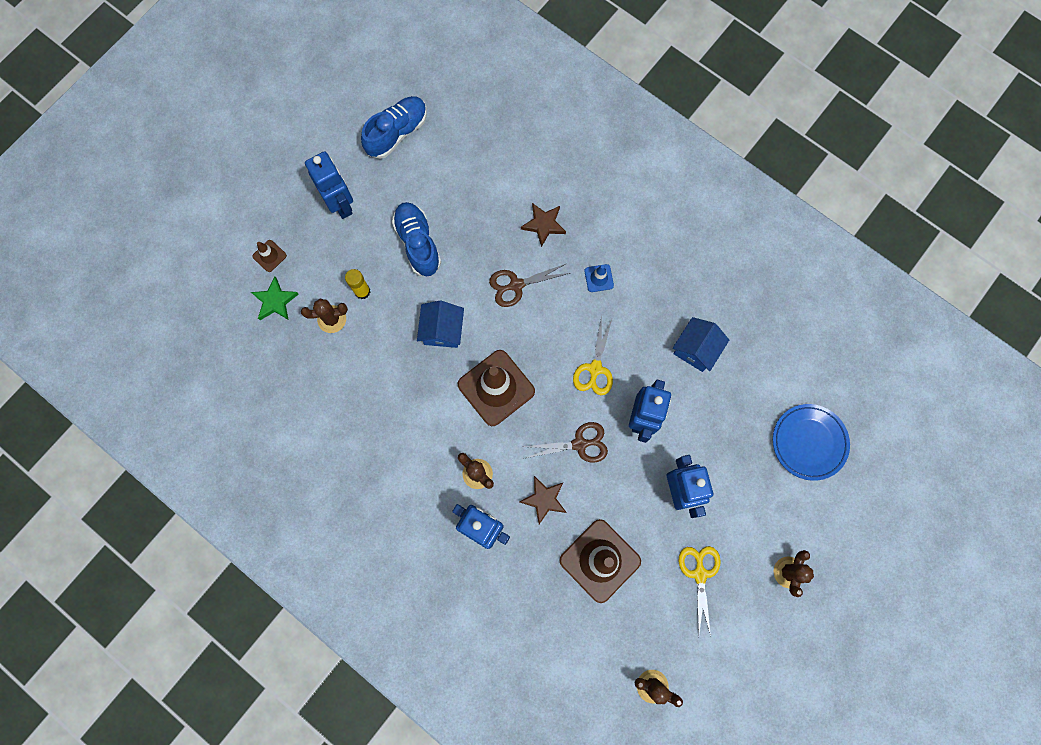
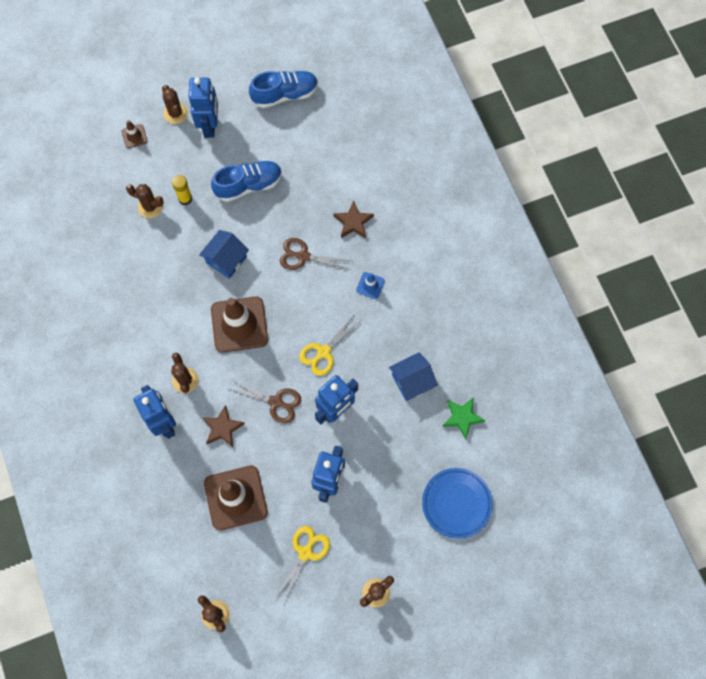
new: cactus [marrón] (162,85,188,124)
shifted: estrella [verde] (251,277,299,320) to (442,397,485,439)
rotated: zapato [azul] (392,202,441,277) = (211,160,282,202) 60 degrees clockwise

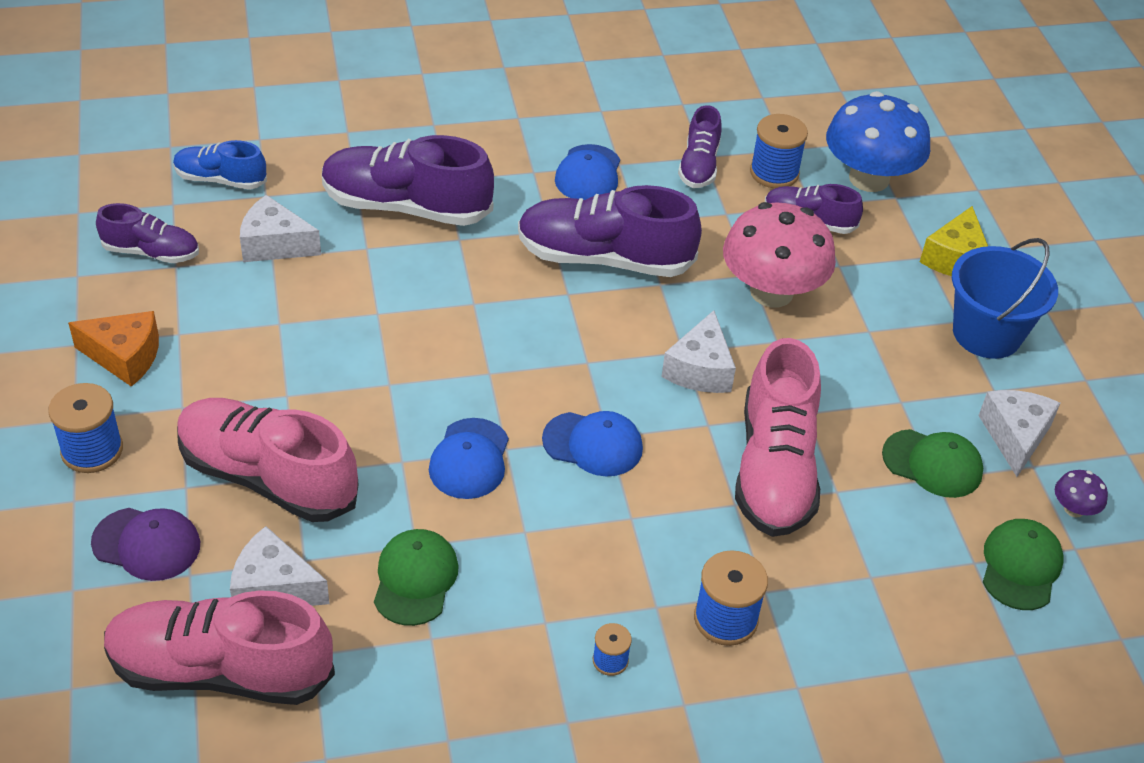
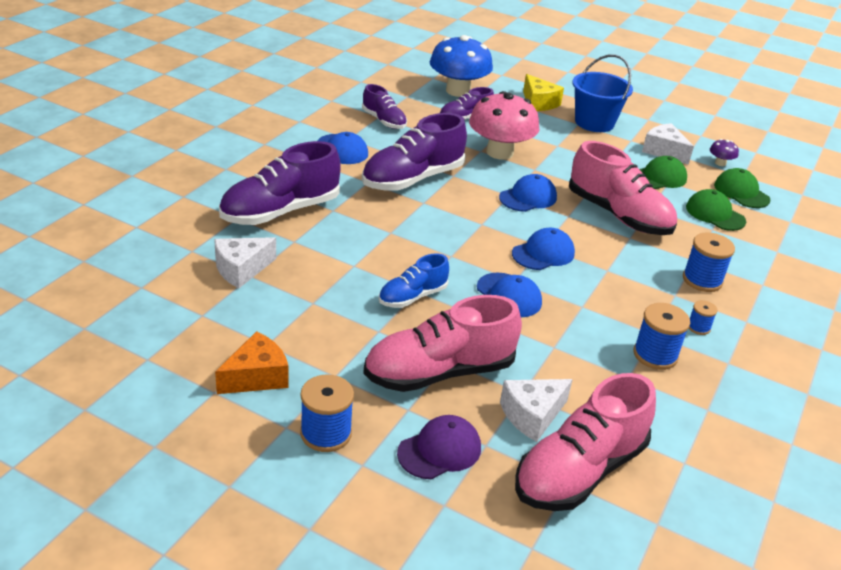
gone: zapato [morado] (96,203,199,263)
shifted: zapato [azul] (173,140,267,190) to (379,254,449,308); gorra [verde] (374,529,459,626) to (686,189,746,231); carrete [azul] (750,114,808,188) to (633,303,690,370)
swapped: queso [blanco] (662,310,736,393) to gorra [azul] (499,174,557,212)

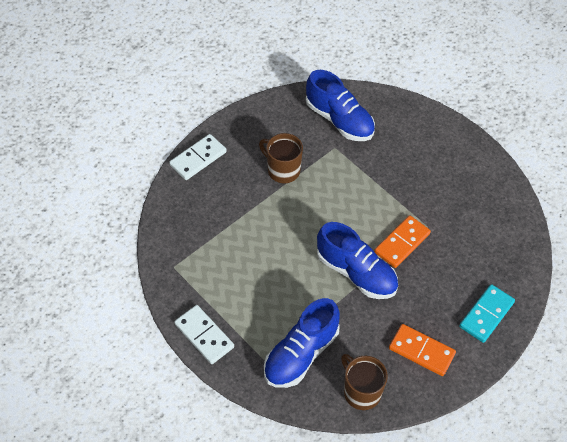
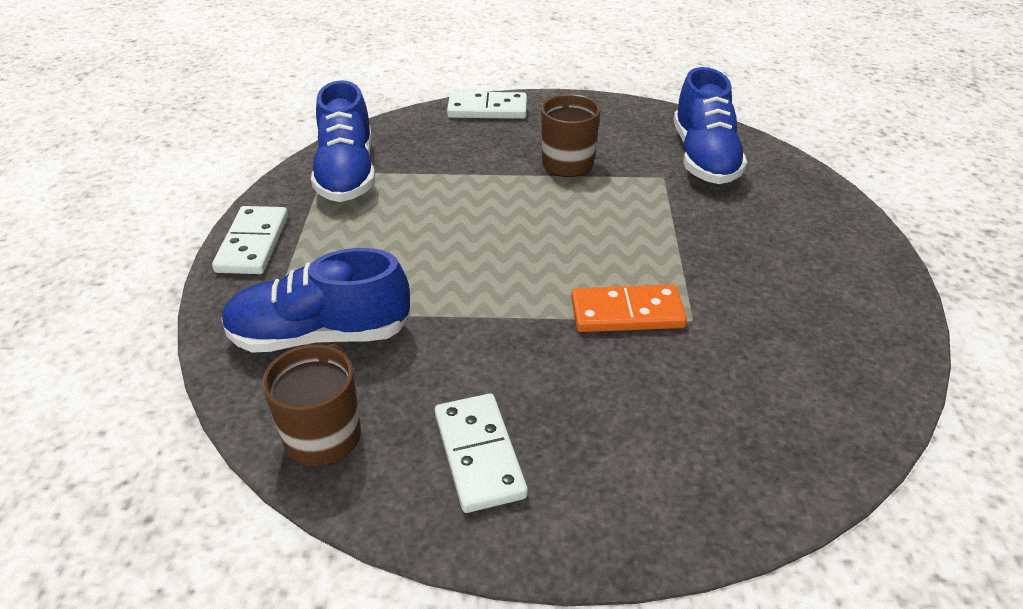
gone: ficha de dominó [turquesa] (459,284,515,343)
shifted: zapato [azul] (317,222,398,299) to (311,80,375,202)
repainted: ficha de dominó [naranja] (389,324,456,376) to ficha de dominó [blanco] (435,393,528,513)

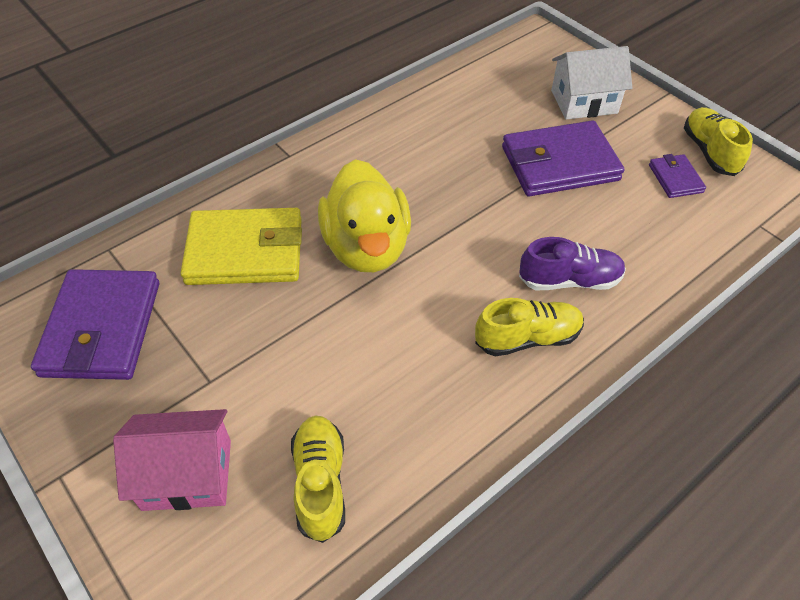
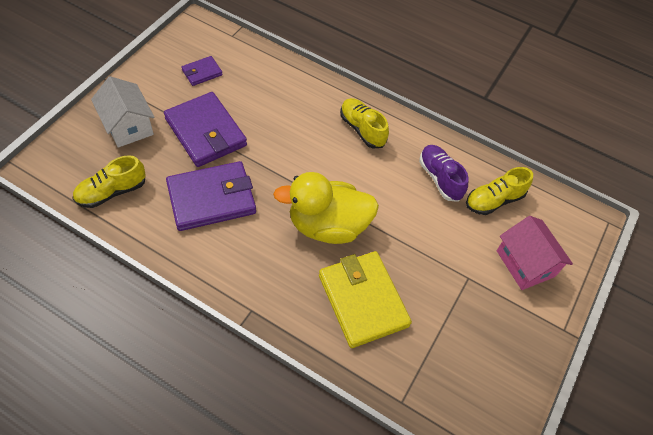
shifted: cartera [morado] (31,269,159,380) to (166,161,256,231); zapato [morado] (519,237,626,290) to (419,145,469,202); zapato [amarillo] (684,107,753,176) to (72,155,146,208)
rotated: pato [amarillo] (318,159,411,272) = (273,172,379,244) 150 degrees counterclockwise

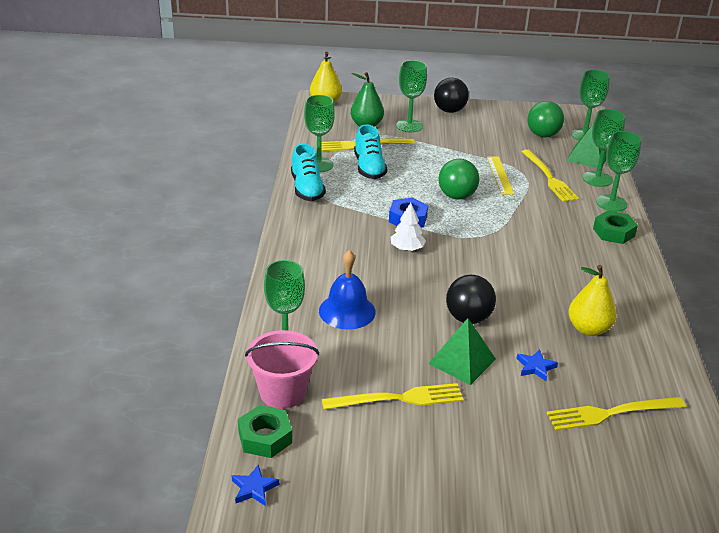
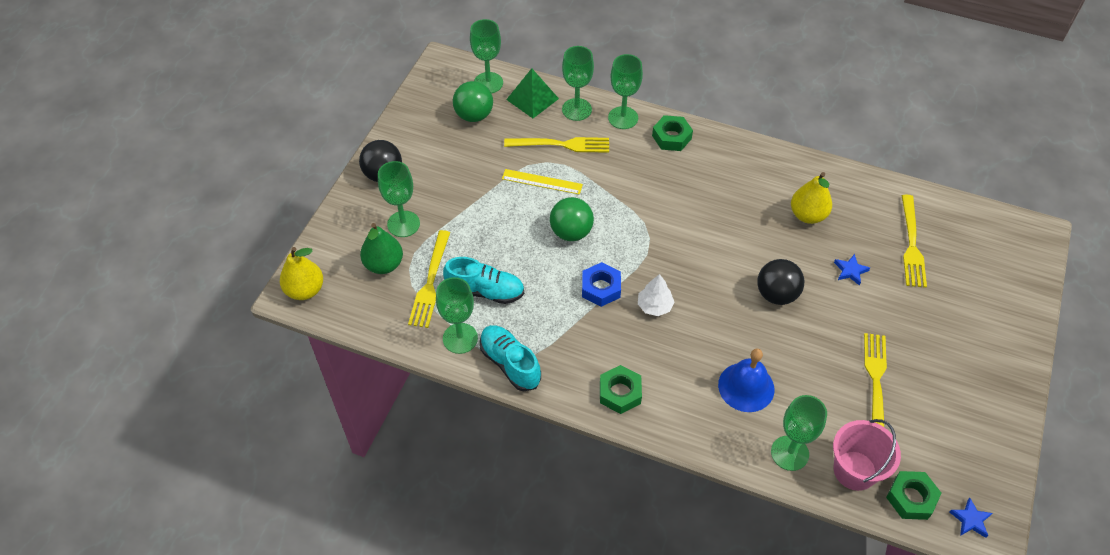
gone: pirámide [verde] (428,318,496,385)
new: tuerca [verde] (600,365,642,414)
rotated: zapato [turquesa] (291,143,326,201) = (480,325,541,391) 135 degrees counterclockwise

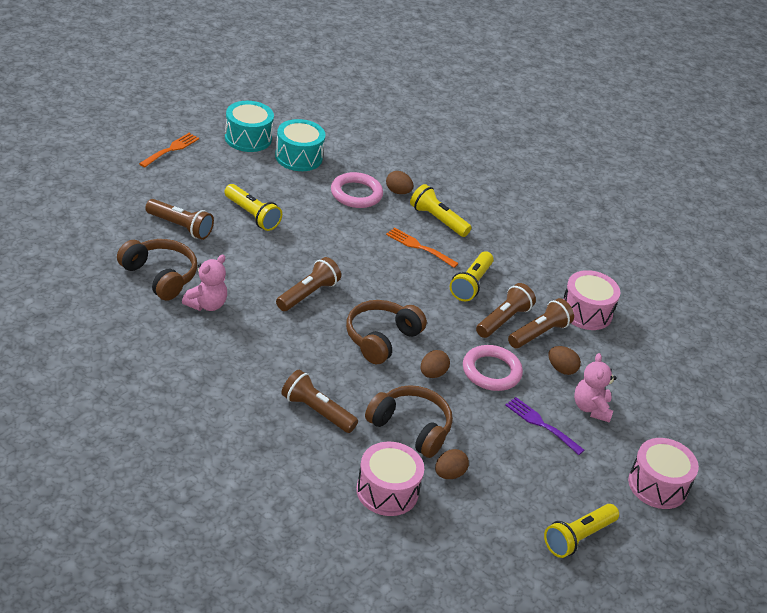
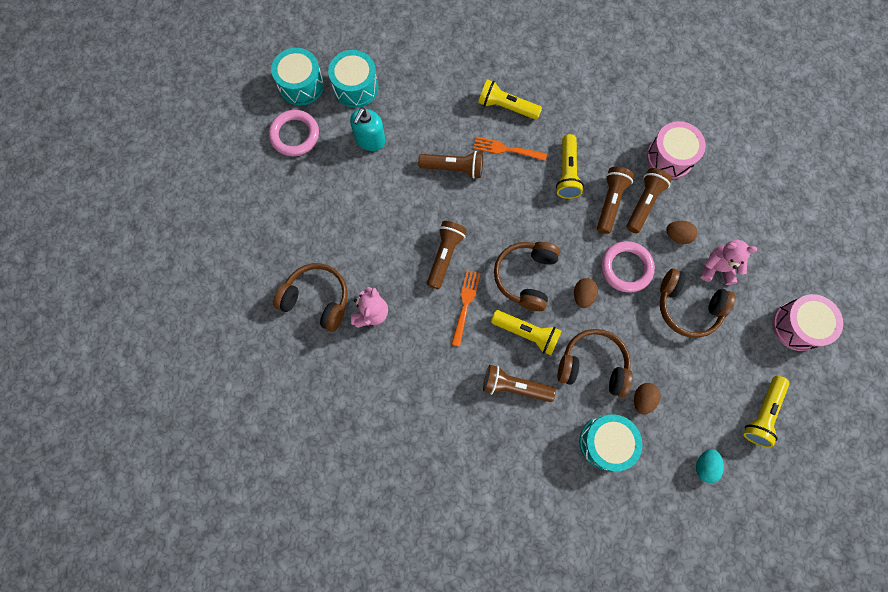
gone: huevo [marrón] (386,171,414,194)
new: dispensador de jabón [turquesa] (350,108,385,151); huevo [turquesa] (696,449,724,483)
shifted: tenedor [naranja] (139,133,199,167) to (451,270,481,347); lámpara de mano [marrón] (145,199,214,240) to (418,151,483,179); lámpara de mano [amarillo] (224,184,282,231) to (491,310,562,355); anillo [rosa] (331,172,383,208) to (269,110,319,156)
swapped: tenedor [morado] (505,397,584,455) to auriculares [marrón] (660,268,736,338)
repainted: tambor [rosa] (356,442,424,516) to tambor [turquesa] (579,414,643,471)
rotated: osito [rosa] (574,353,617,423) = (701,240,757,285) 120 degrees clockwise

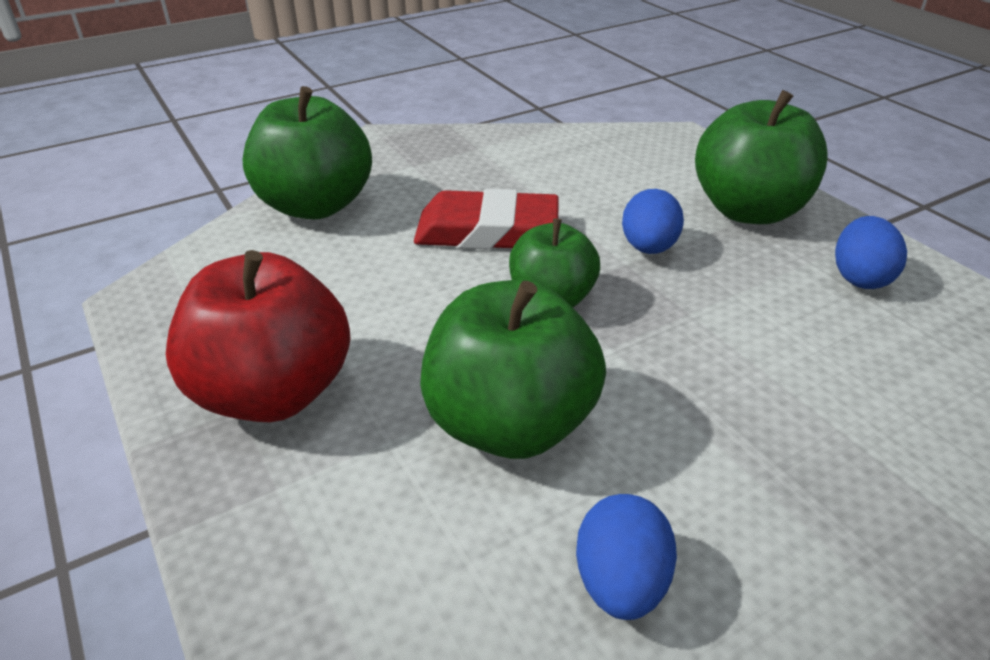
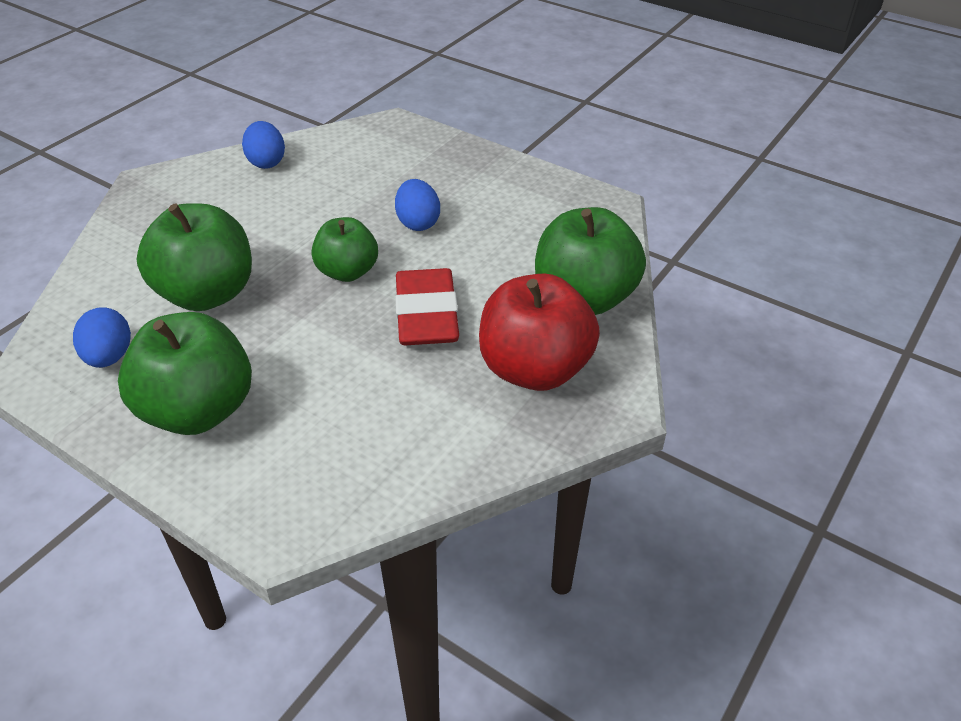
shifted: manzana [rojo] (166,250,351,422) to (479,274,600,391); manzana [verde] (420,280,606,459) to (137,203,252,311); huevo [azul] (622,189,684,254) to (395,179,440,231)
rotated: goma de borrar [rojo] (414,189,559,249) = (395,268,459,345) 75 degrees counterclockwise

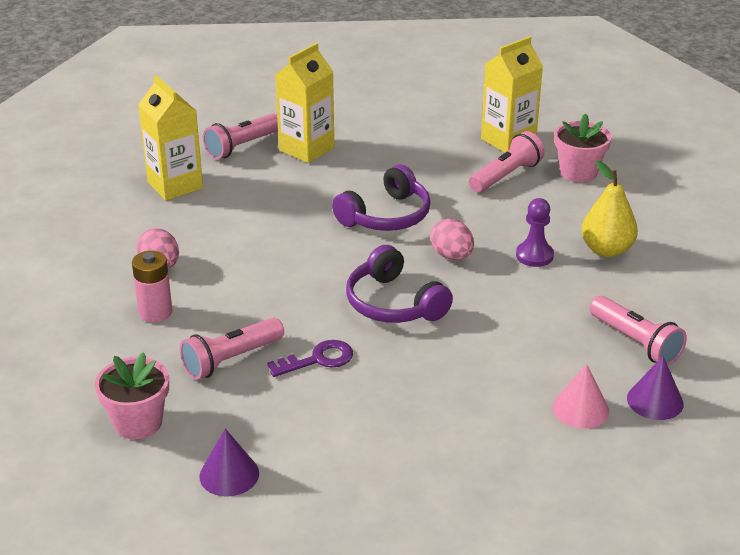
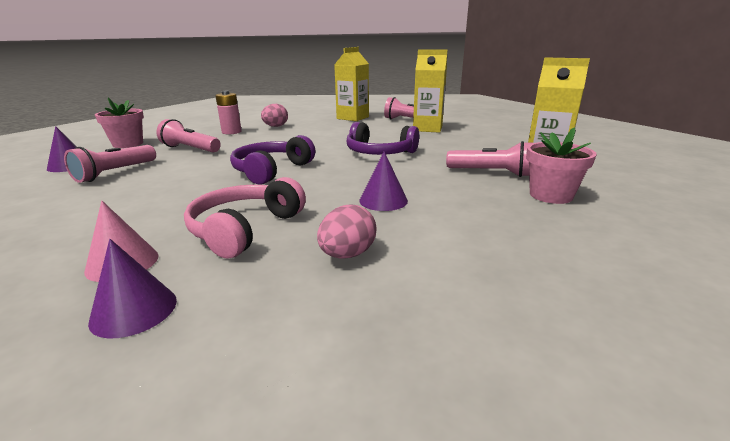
gone: llave [morado] (267,340,353,377); pera [amarillo] (581,161,638,257)
new: auriculares [rosa] (184,177,306,259)
shifted: huevo [rosa] (430,218,474,260) to (317,205,377,259); lámpara de mano [rosa] (590,296,687,366) to (64,145,156,183)
swapped: peón [morado] (516,198,554,267) to cono [morado] (359,152,408,211)

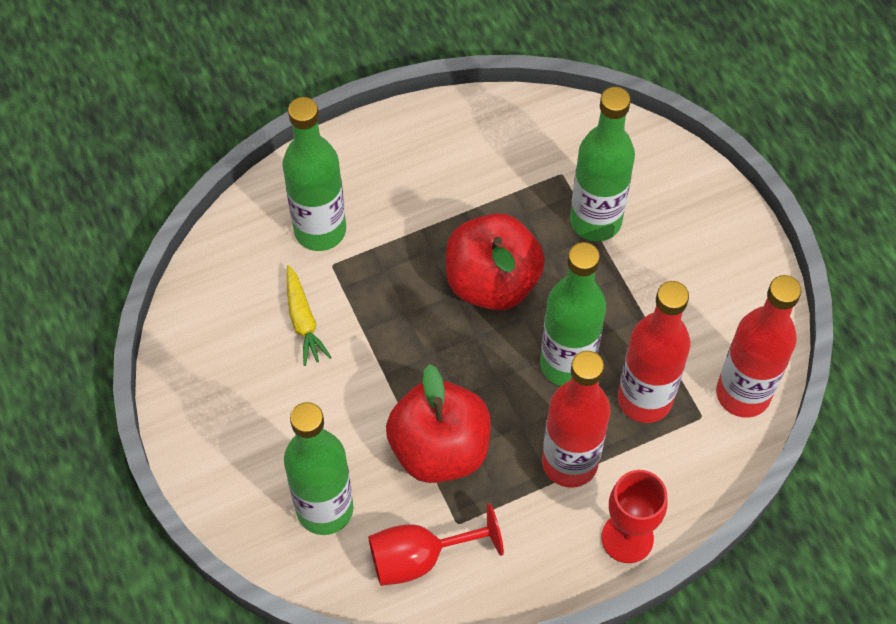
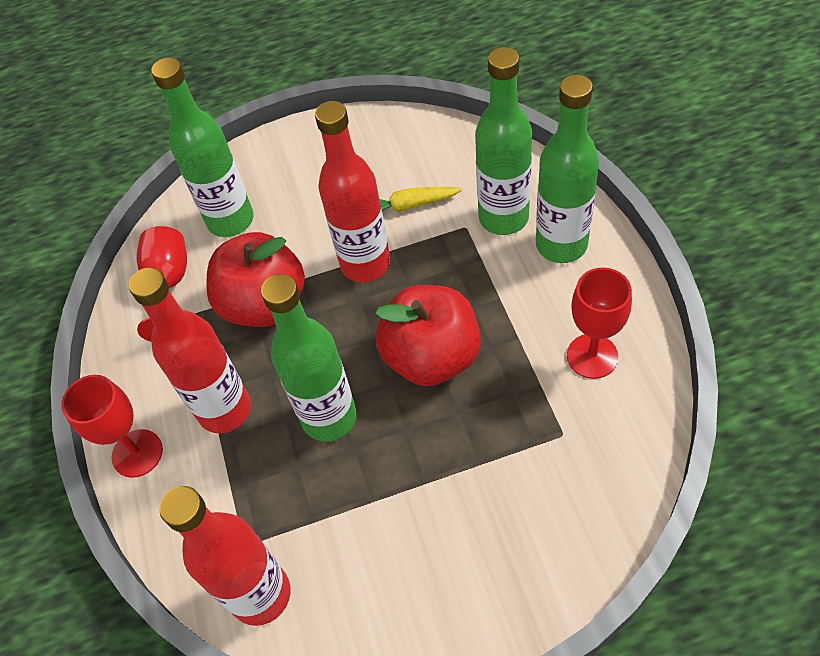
new: copa [rojo] (567,267,632,379)
shifted: botella [verde] (570,87,635,242) to (536,75,599,263); botella [rojo] (618,281,690,423) to (315,101,390,282)

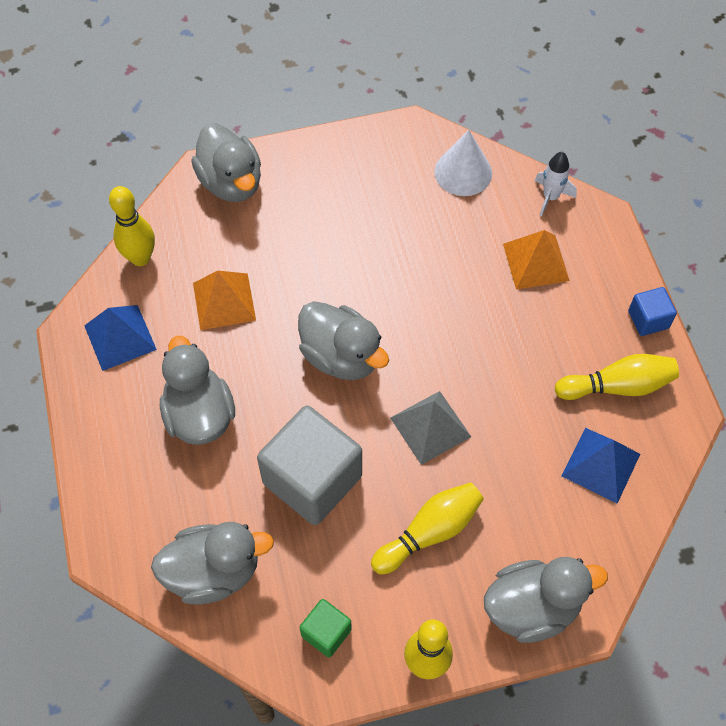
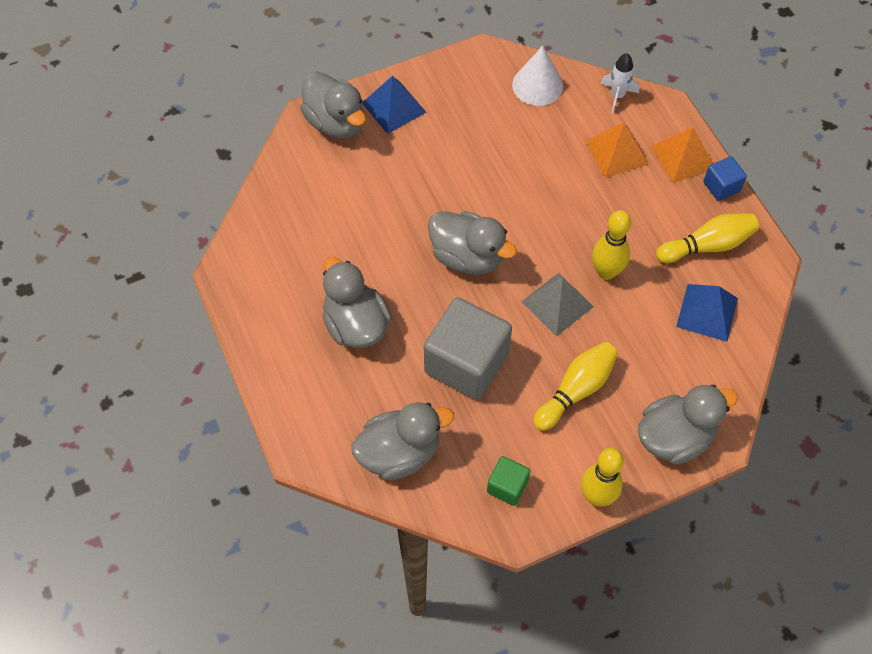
shifted: pirámide [azul] (84,305,157,371) to (363,76,426,134); bolo [amarillo] (109,186,155,266) to (592,210,631,280); pirámide [naranja] (193,270,256,330) to (651,127,713,183)

